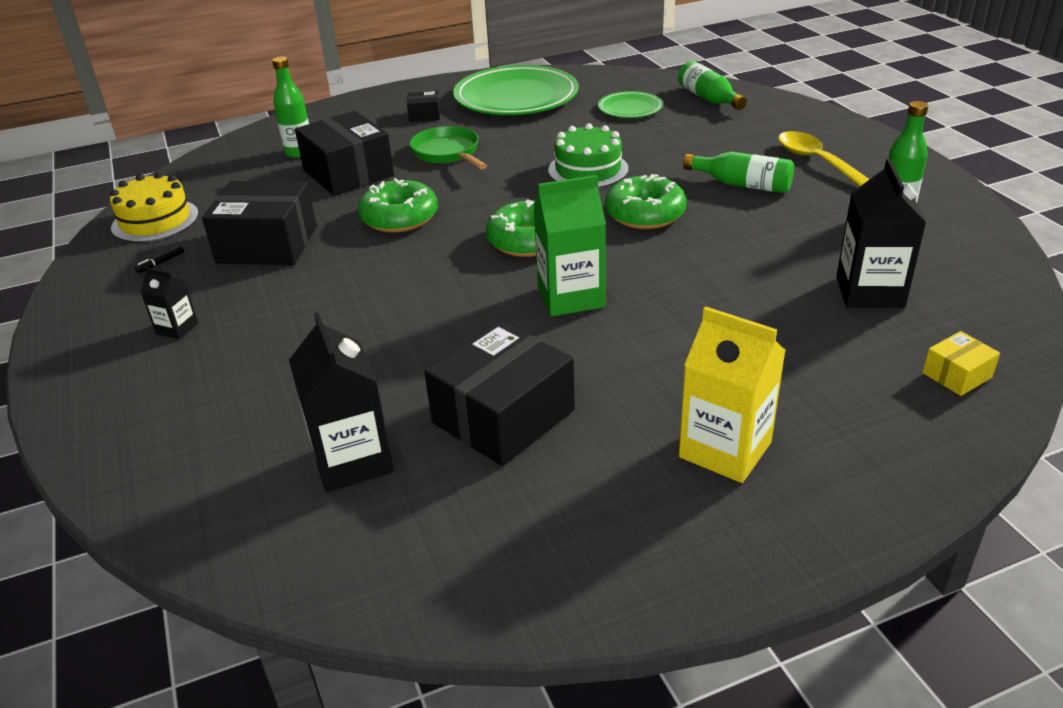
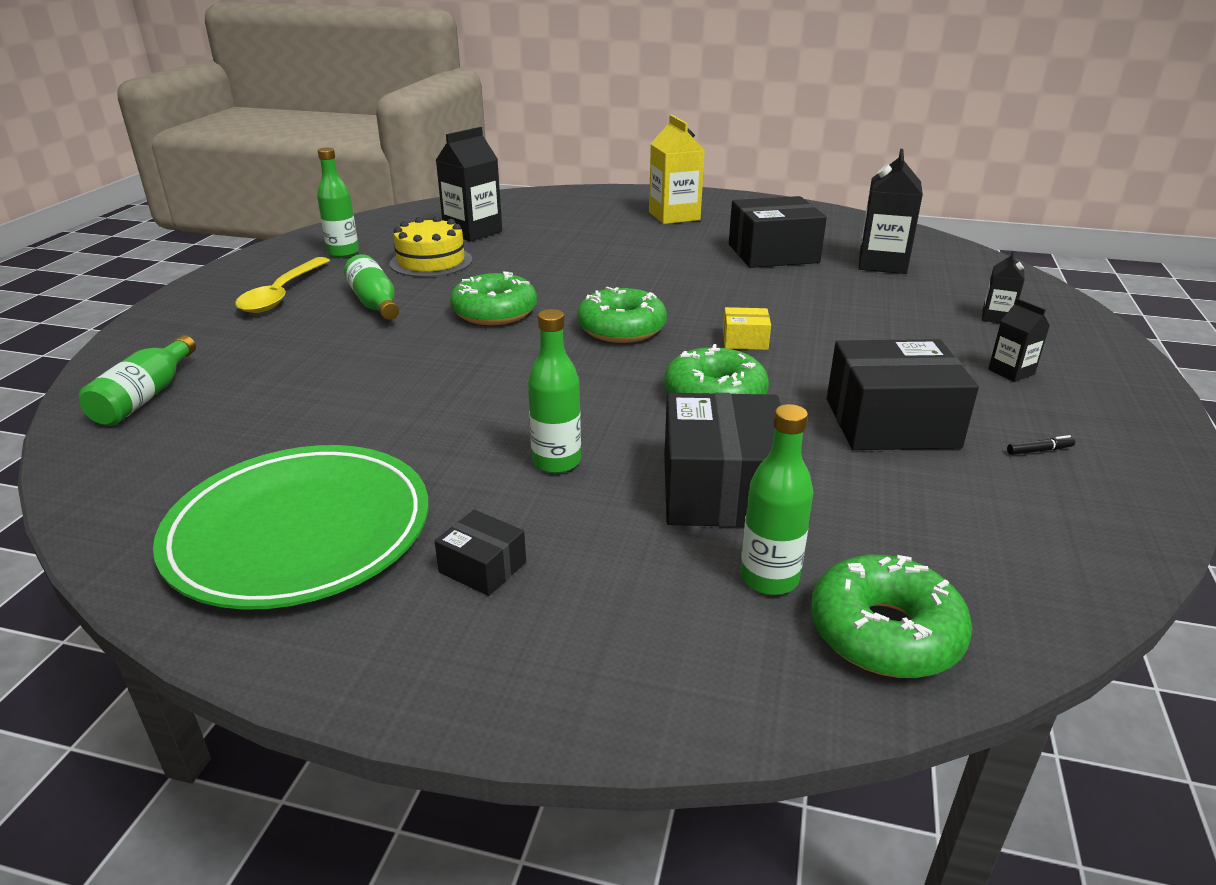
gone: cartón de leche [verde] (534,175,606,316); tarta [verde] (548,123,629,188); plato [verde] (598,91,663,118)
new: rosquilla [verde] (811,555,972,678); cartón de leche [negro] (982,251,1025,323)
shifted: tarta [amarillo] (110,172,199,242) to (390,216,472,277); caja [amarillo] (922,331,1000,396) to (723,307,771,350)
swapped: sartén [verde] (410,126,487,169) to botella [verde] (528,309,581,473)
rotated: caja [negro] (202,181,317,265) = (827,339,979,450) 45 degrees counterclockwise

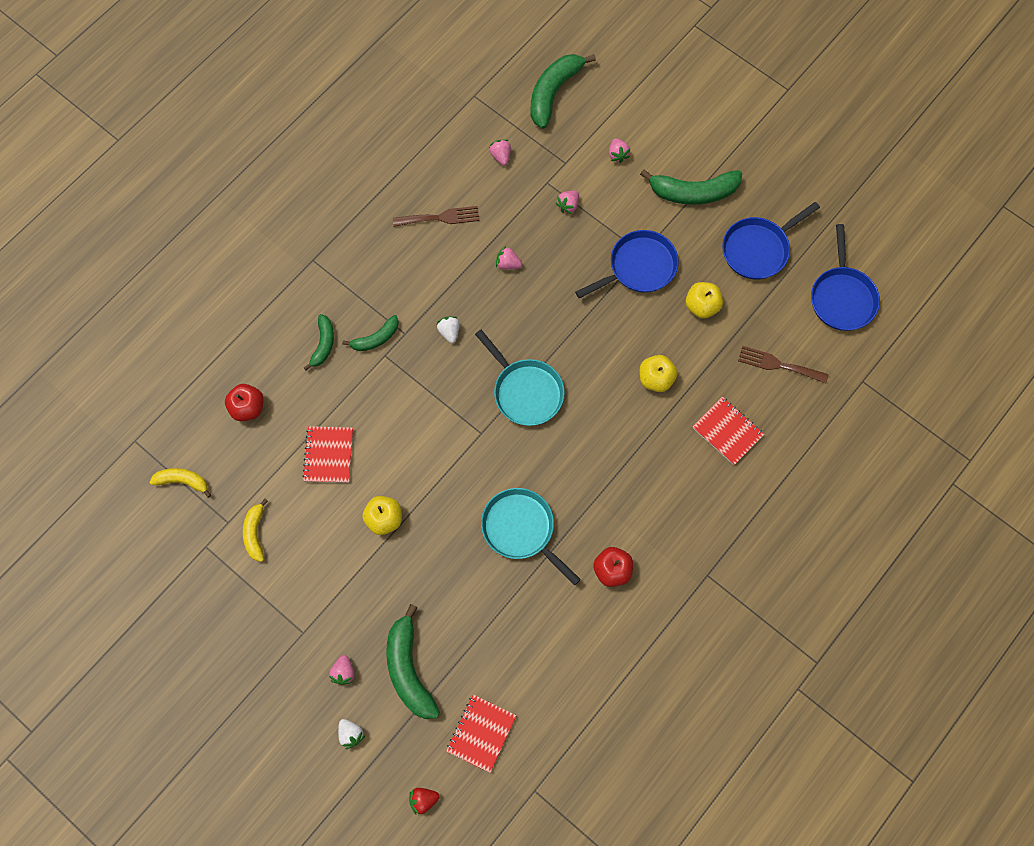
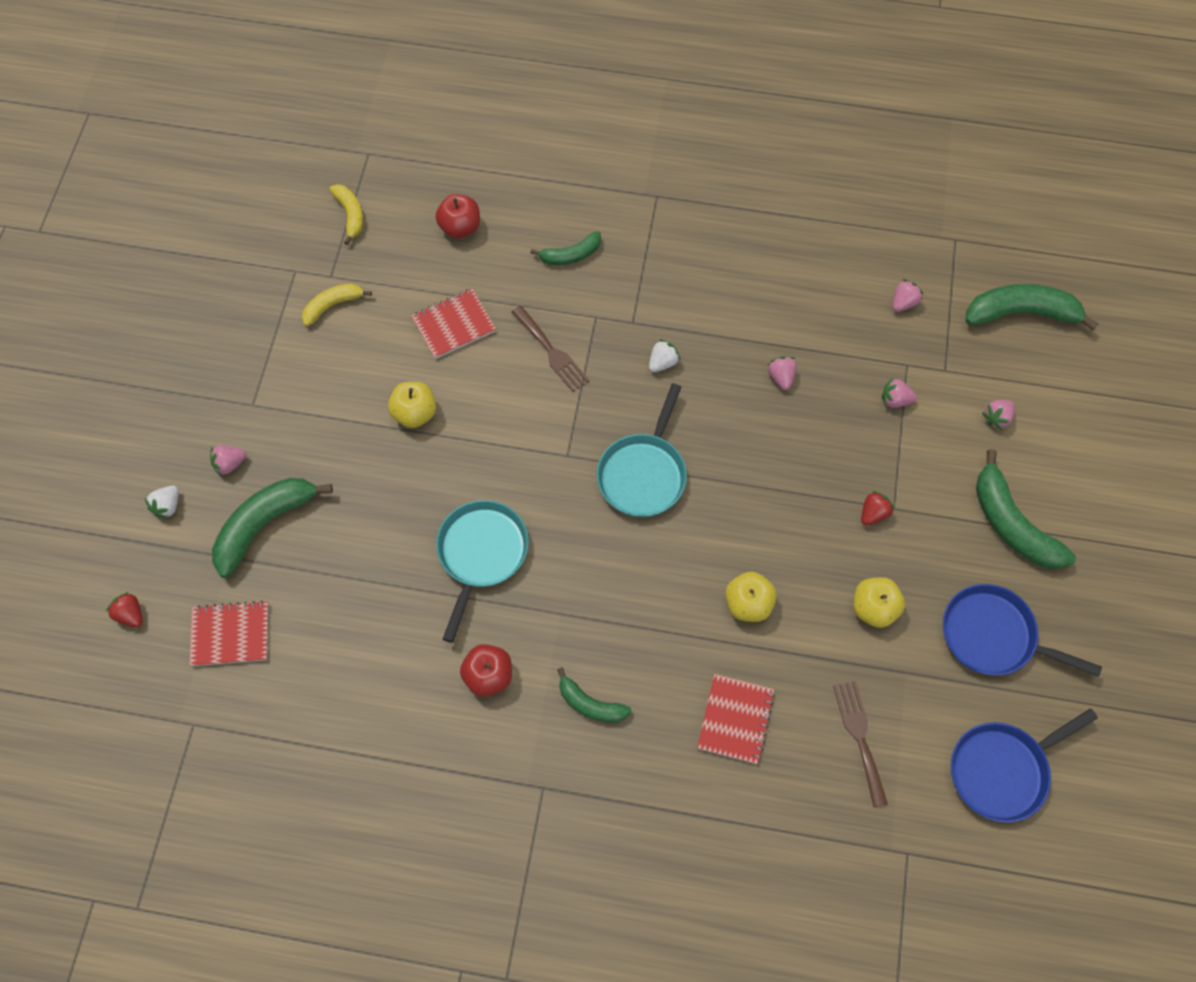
shifted: plátano [verde] (342,315,399,351) to (557,667,632,723); tenedor [marrón] (393,206,479,227) to (511,306,590,392)
swapped: sartén [azul] (575,230,679,299) to fresa [rojo] (861,491,894,526)

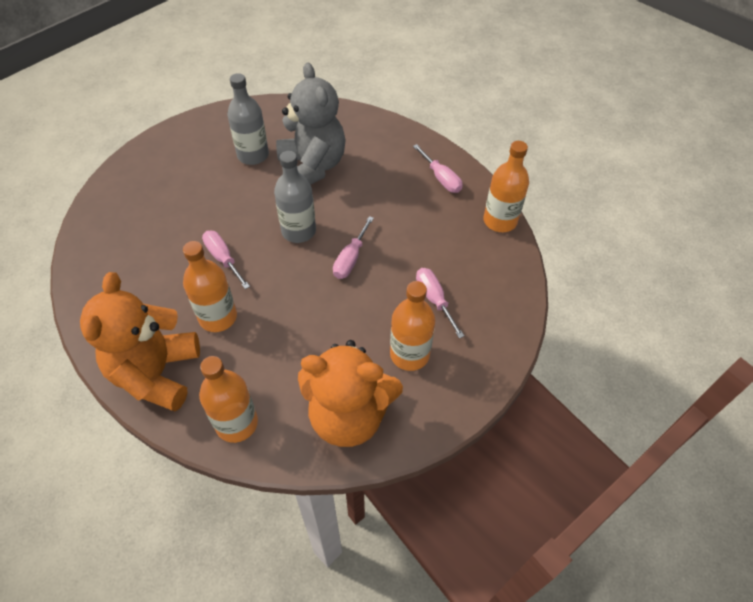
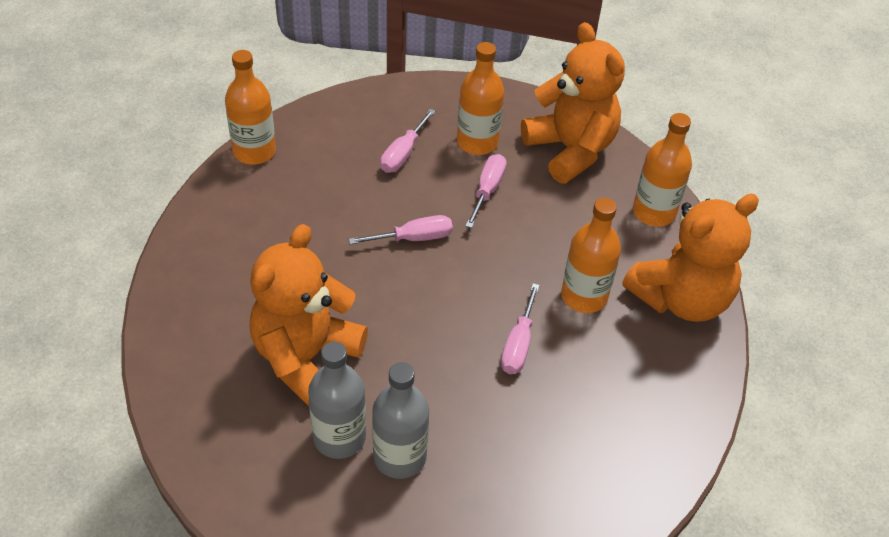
shifted: botella [gris] (274,151,316,243) to (372,362,429,479); destornillador [rosa] (413,144,463,193) to (465,154,507,228)
repainted: osito [gris] (276,62,346,185) to osito [naranja] (250,224,368,406)

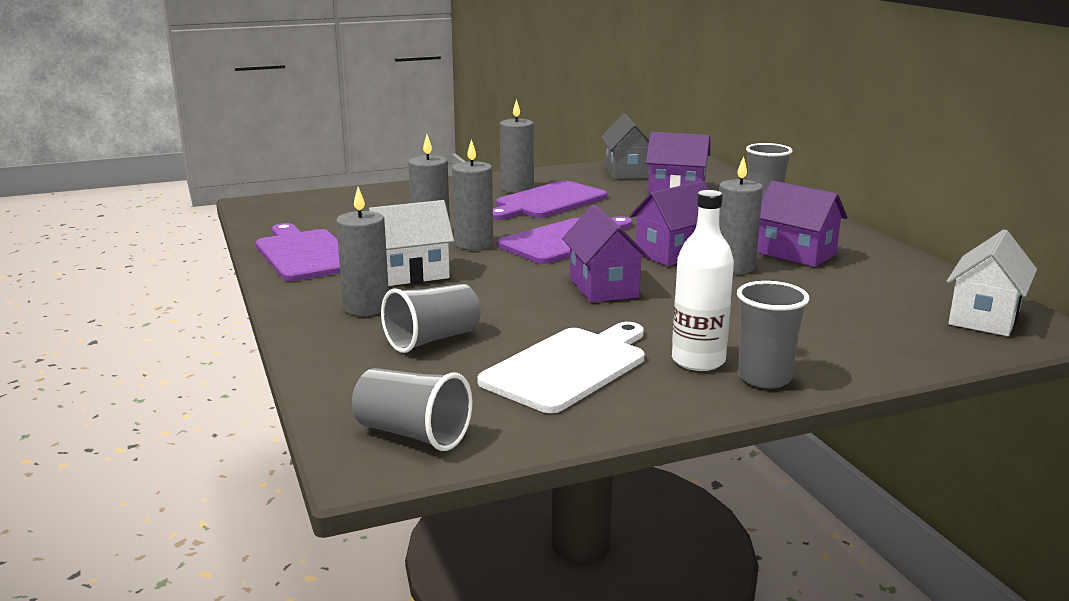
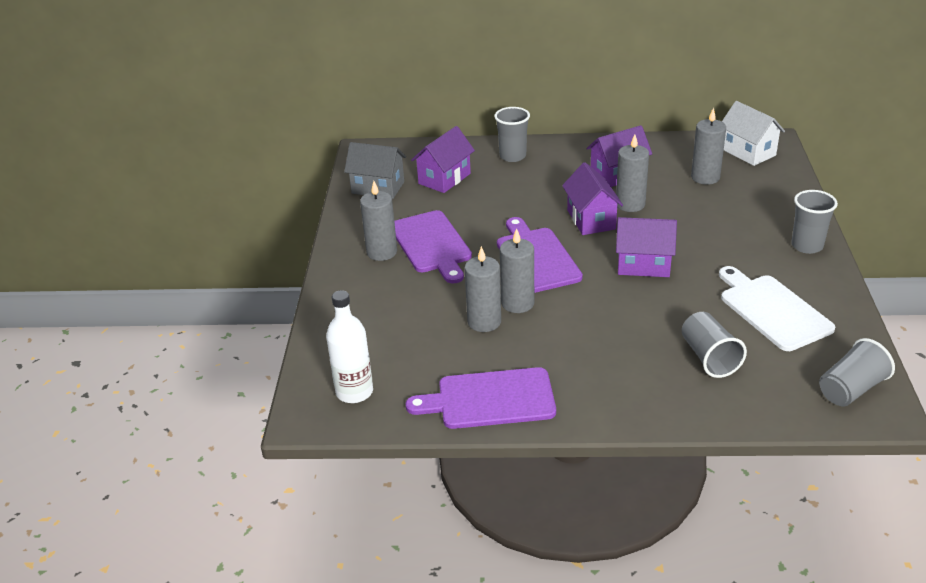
gone: casa [blanco] (369,200,454,286)
shifted: vela [gris] (336,187,389,316) to (691,107,726,185); botella [blanco] (672,190,734,371) to (326,290,373,403)

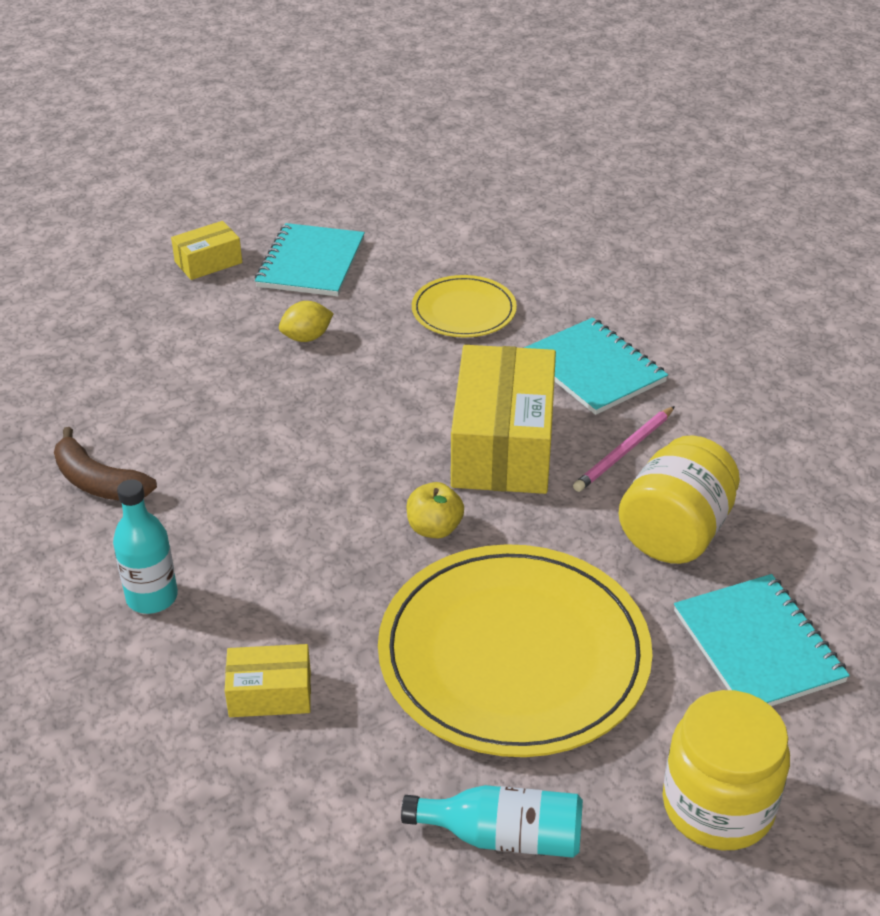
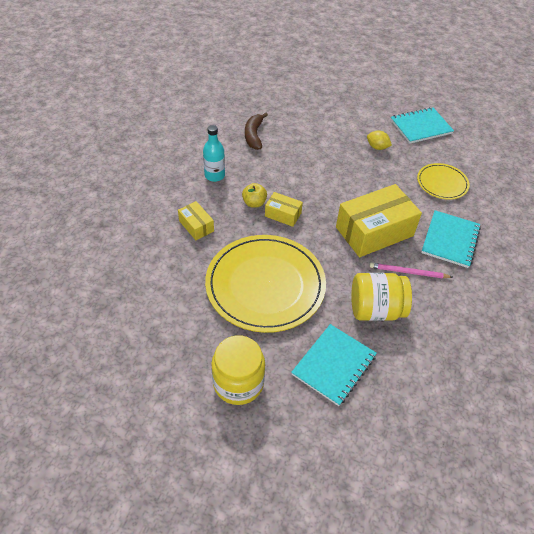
gone: botella [turquesa] (401,785,583,858)
shifted: caja [amarillo] (171,221,242,280) to (265,192,303,227); manzana [amarillo] (407,482,464,539) to (242,183,267,208)

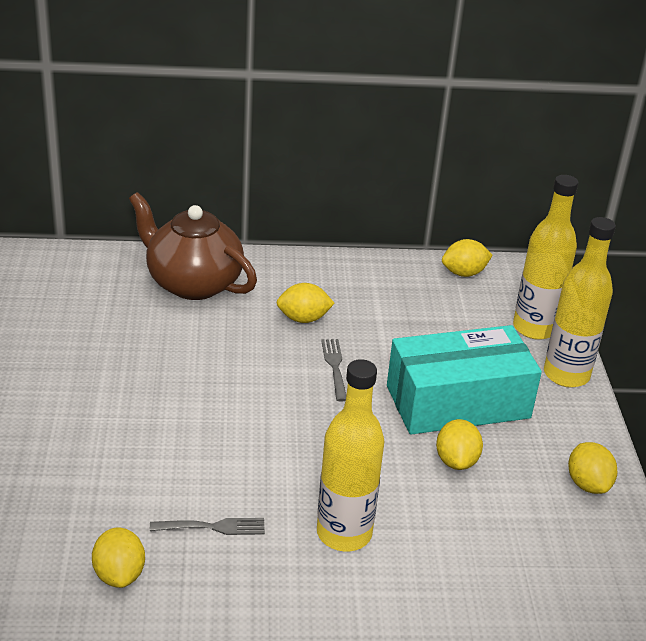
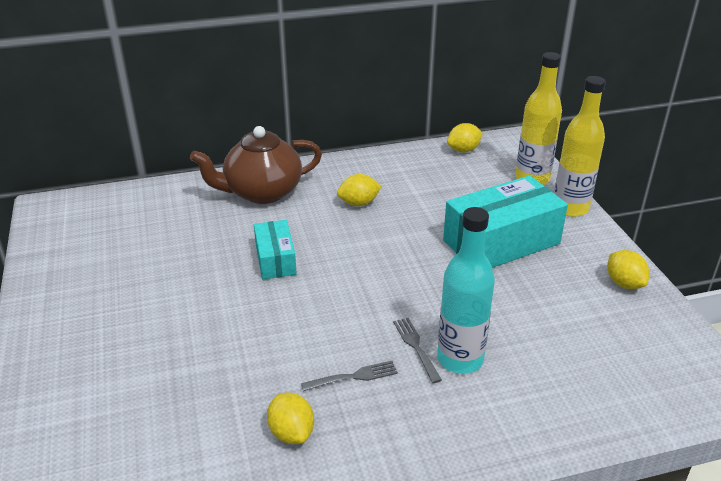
gone: limón [amarillo] (436,419,483,470)
new: caja [turquesa] (254,220,297,279)
shifted: tenedor [gris] (321,339,346,401) to (393,318,442,383)
repainted: botella [amarillo] (317,359,384,551) to botella [turquesa] (437,207,495,374)
rotated: tetera [marrón] (129,192,257,300) = (190,126,322,204) 45 degrees counterclockwise

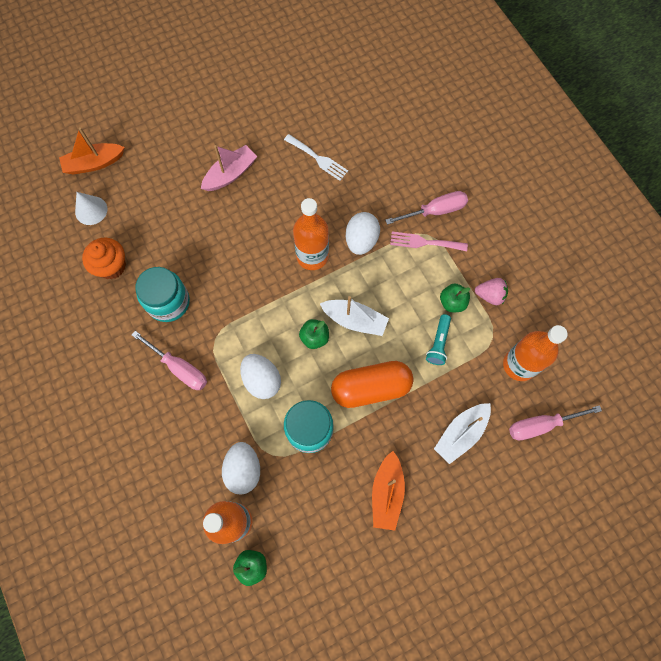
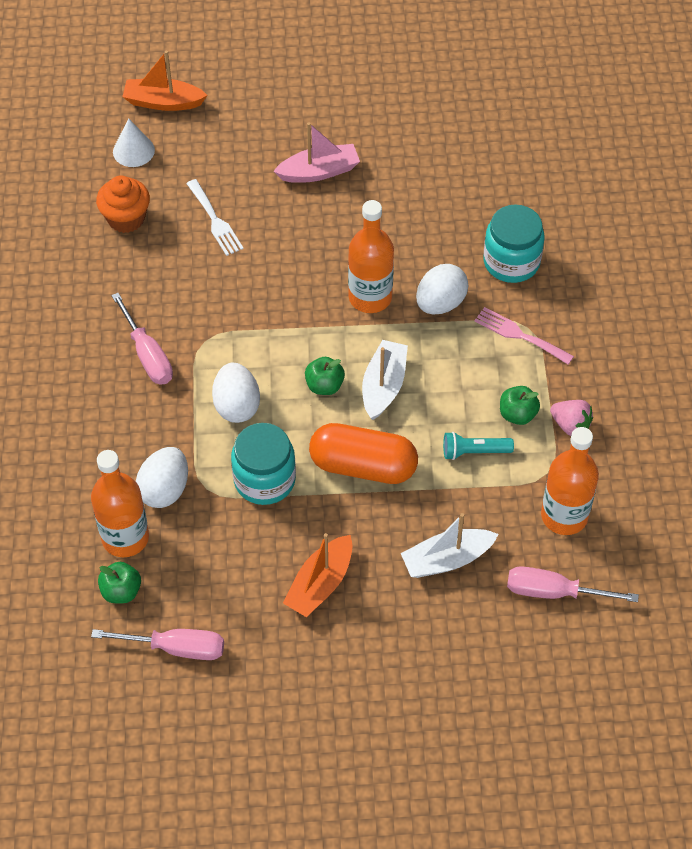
shifted: tarro [turquesa] (135,267,190,322) to (483,205,544,283); tenedor [blanco] (284,134,348,181) to (186,179,244,256); destornillador [rosa] (385,191,468,225) to (91,629,224,660)
rotated: barco [blanco] (320,296,389,336) = (362,340,408,420) 120 degrees counterclockwise; lámpara de mano [turquesa] (426,314,451,365) = (443,432,514,460) 45 degrees clockwise

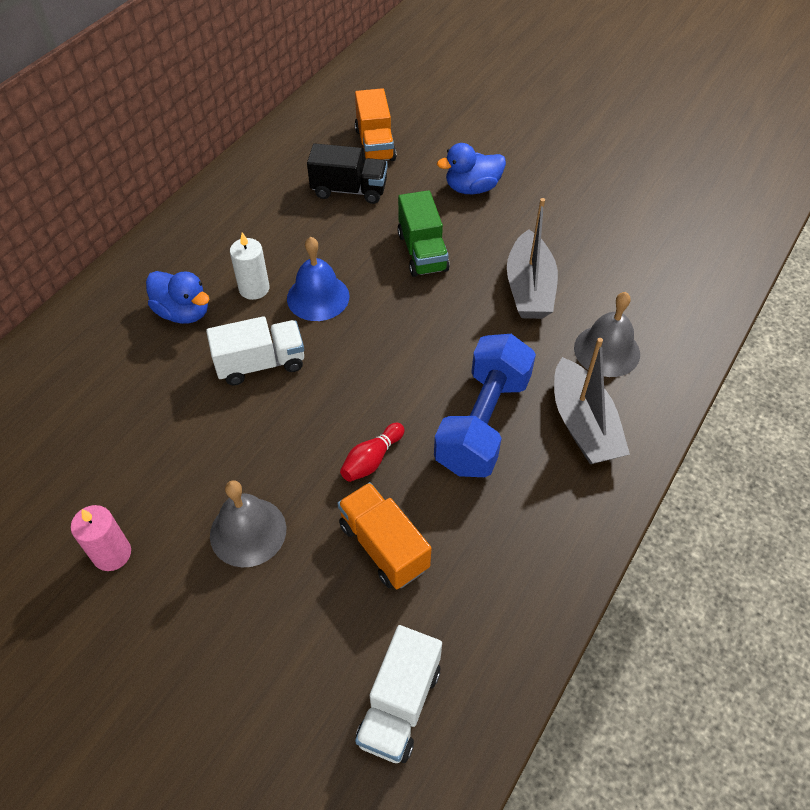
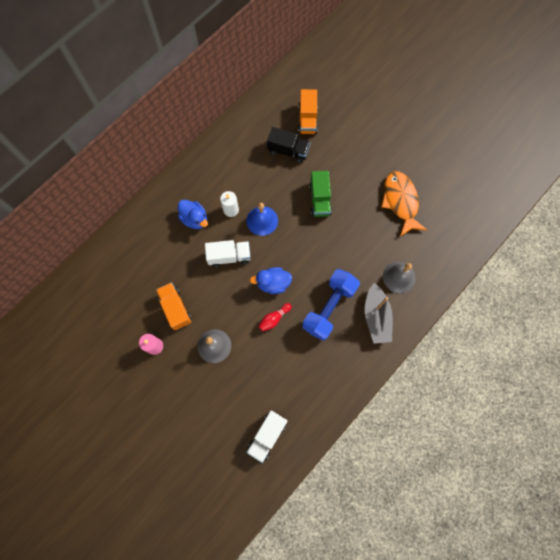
gone: barco [gris] (507,198,558,319)
new: pez [naranja] (381,171,427,236)
shifted: camión [naranja] (337,482,431,589) to (156,282,192,330); pato [azul] (437,143,506,194) to (250,267,292,294)

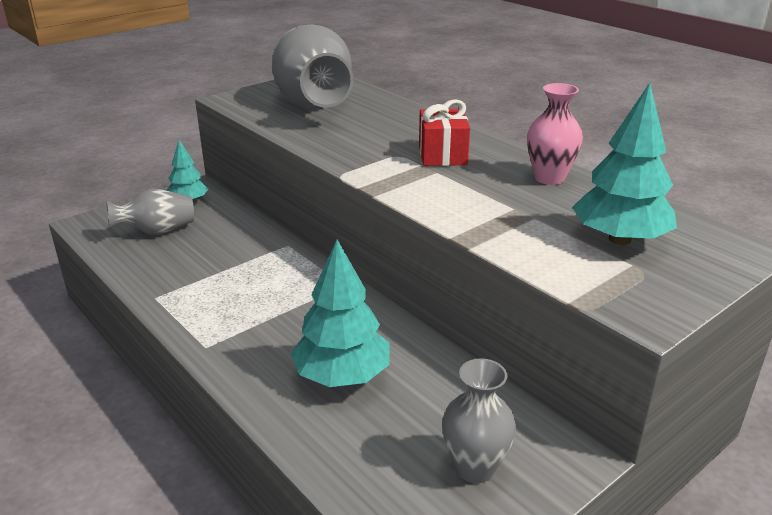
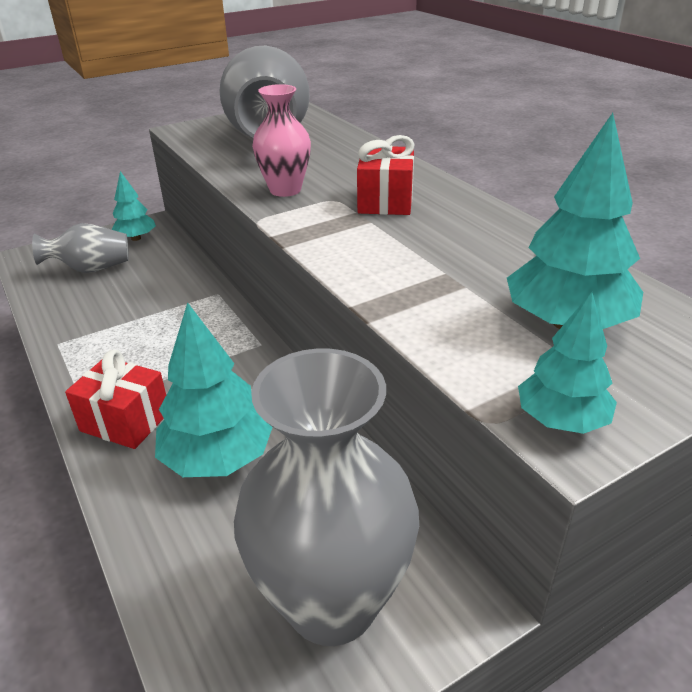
new: regalo [rojo] (65,350,166,449); árbol [turquesa] (518,292,617,434)
shifted: florero [rosa] (527,83,583,185) to (252,84,311,197)
scaled: florero [gris] (442,358,516,483) = (234,348,419,646) x1.82

